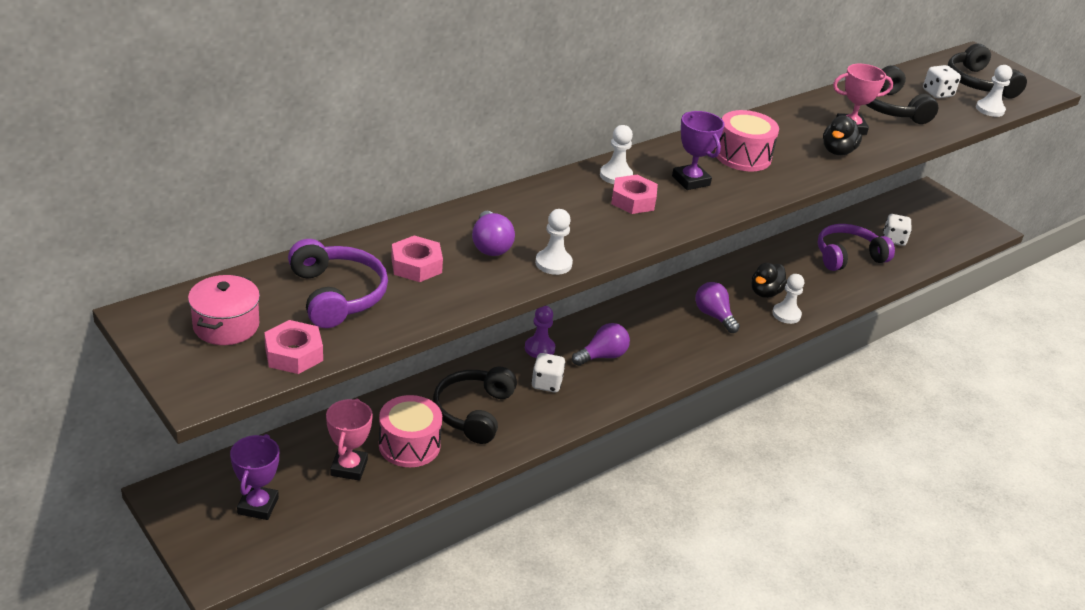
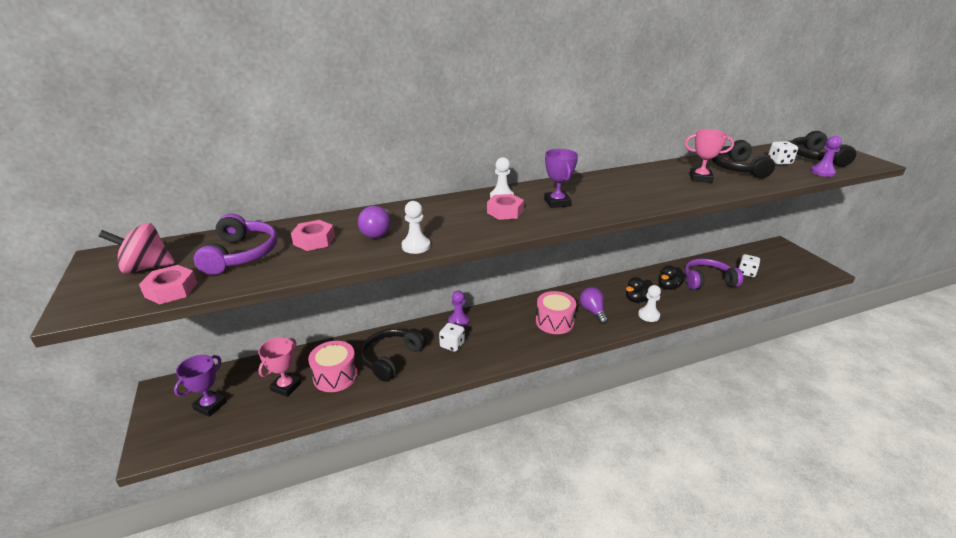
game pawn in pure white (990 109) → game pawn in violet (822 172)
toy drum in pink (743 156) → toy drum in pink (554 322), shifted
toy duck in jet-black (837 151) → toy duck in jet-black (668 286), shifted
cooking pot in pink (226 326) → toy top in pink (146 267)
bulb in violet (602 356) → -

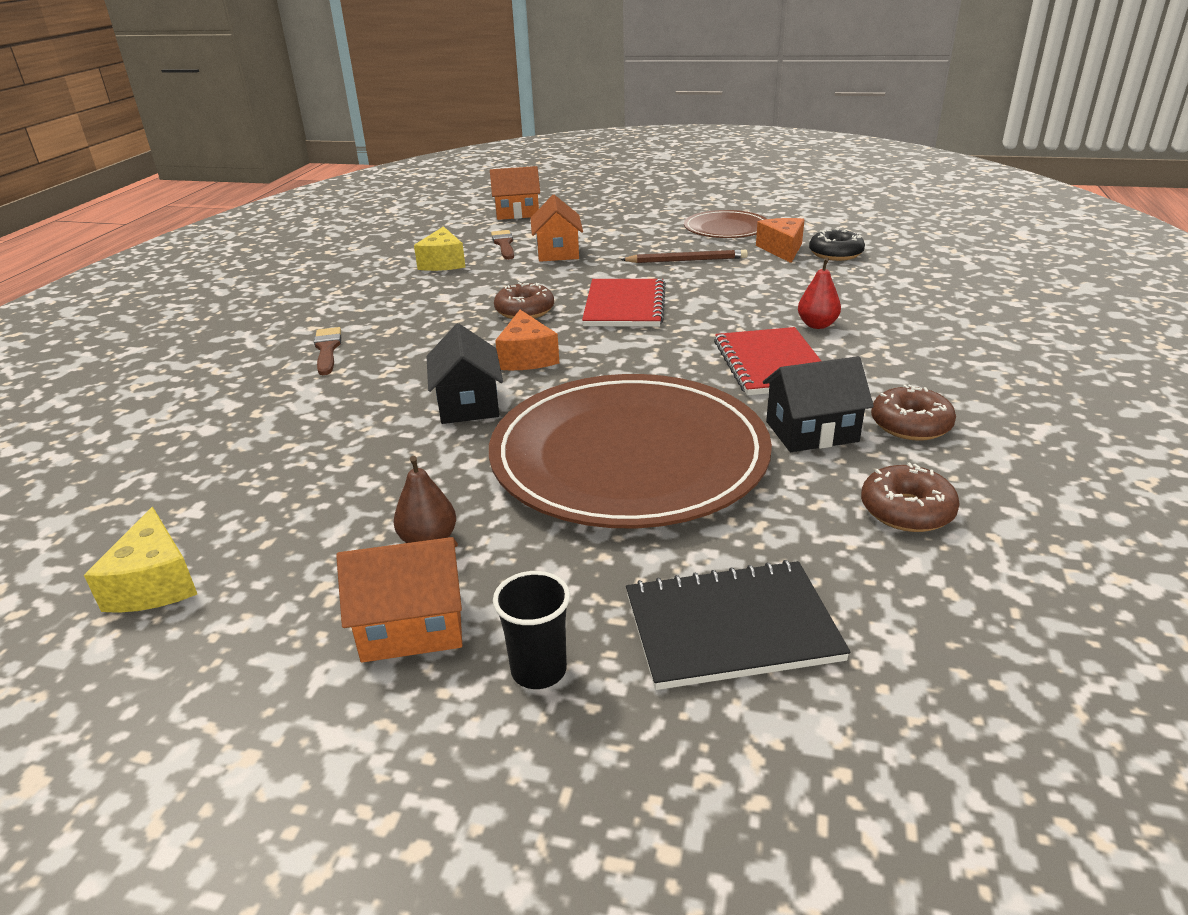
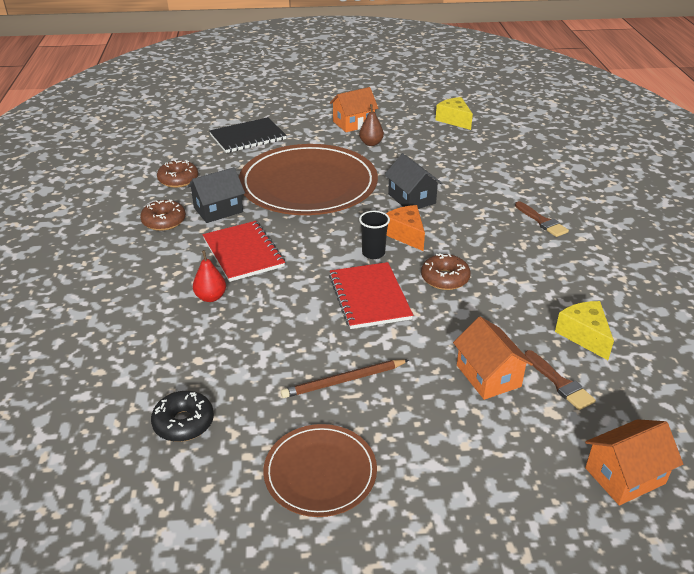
cheese in orange (782 249) → -
cup in jet-black (538 670) → cup in jet-black (373 253), shifted

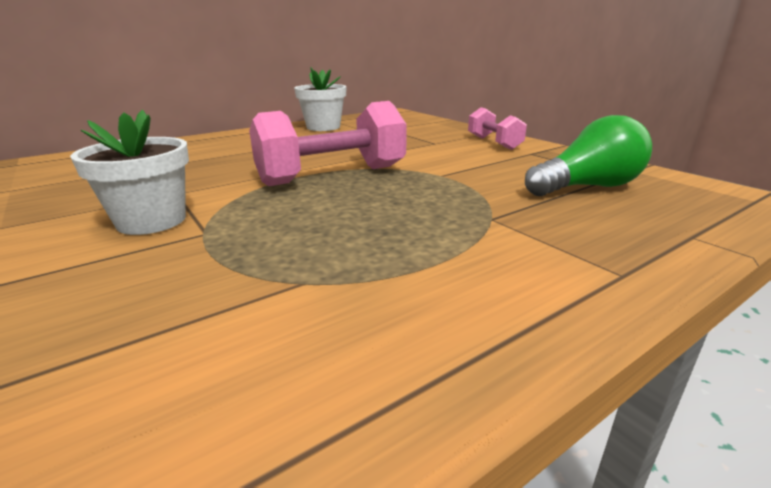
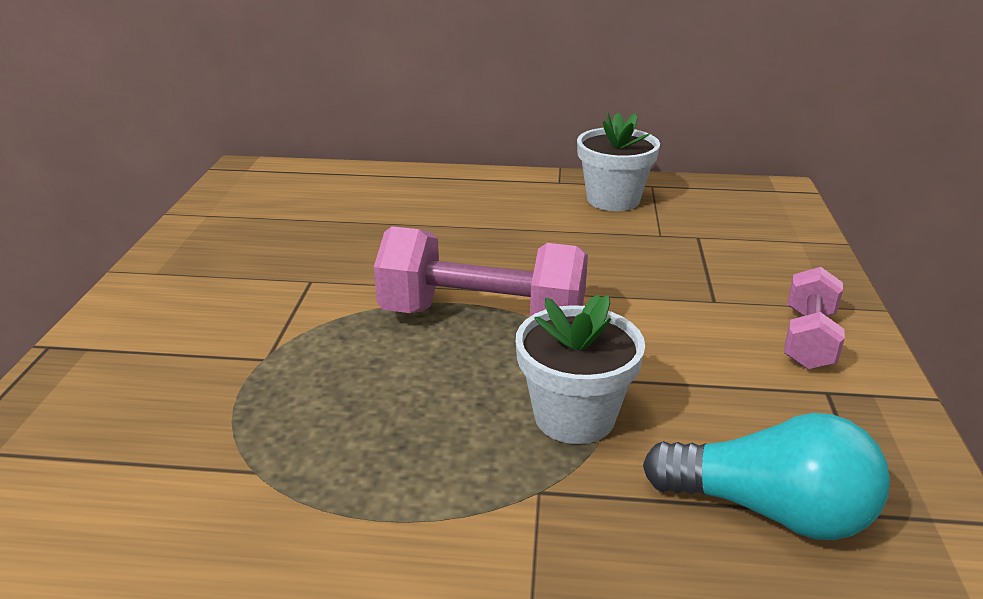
potted plant in pure white (151 221) → potted plant in pure white (574 416), shifted
bulb in leaf-green (587 187) → bulb in turquoise (769 510)

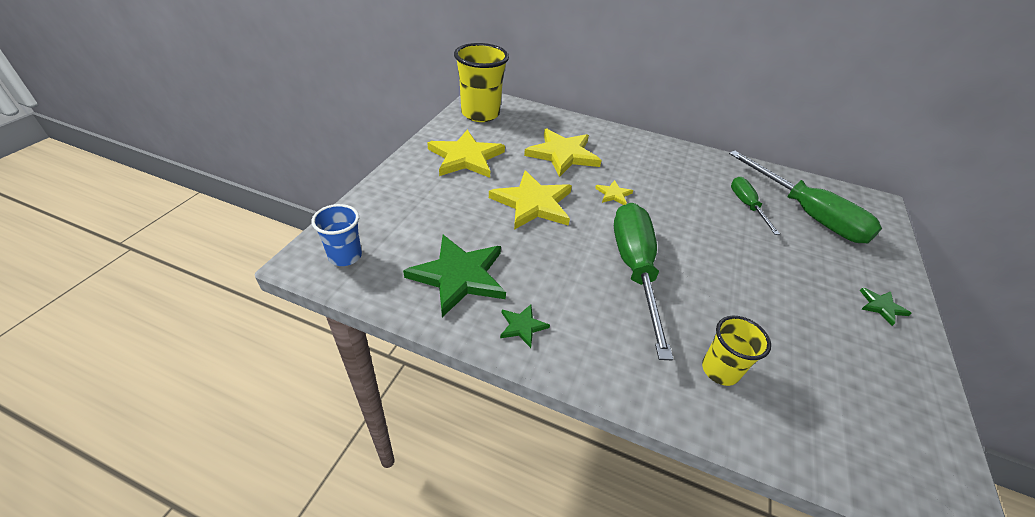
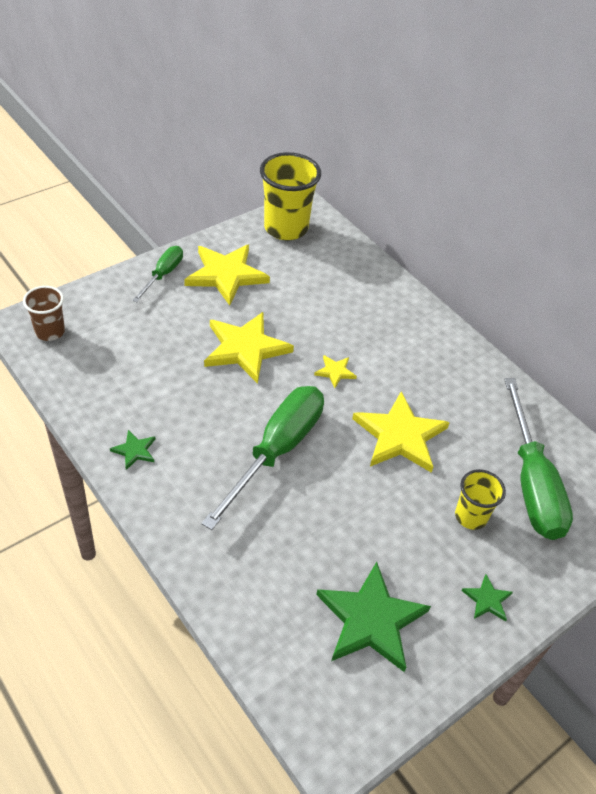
five-pointed star in bright yellow (562 154) → five-pointed star in bright yellow (400 435), shifted
hand screwdriver in leaf-green (746 205) → hand screwdriver in leaf-green (163 274), shifted
cup in cobalt (345 256) → cup in brown (50 332)
five-pointed star in leaf-green (459 276) → five-pointed star in leaf-green (371 619), shifted
cup in bright yellow (720 370) → cup in bright yellow (470 516), shifted

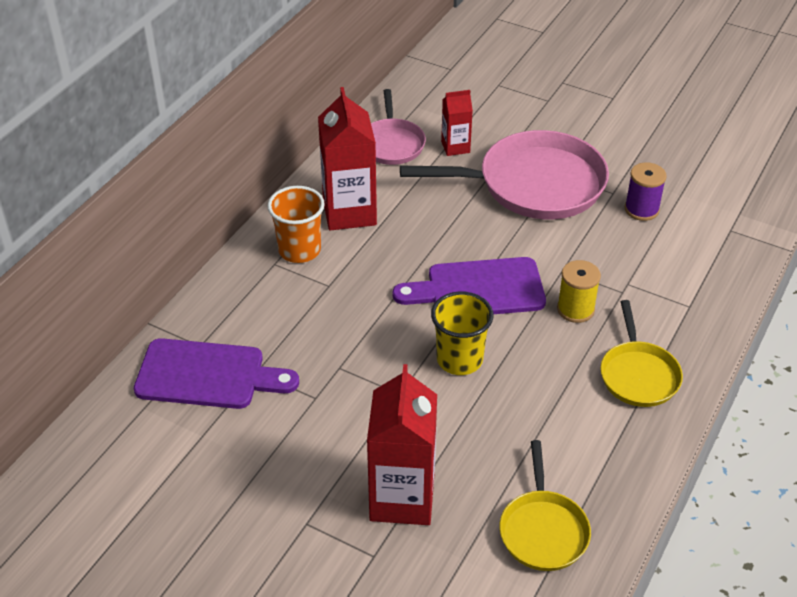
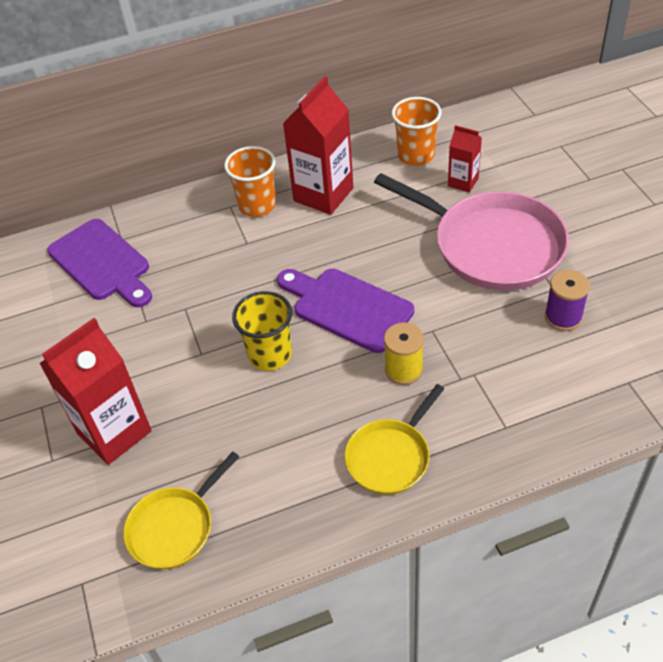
pan in pink (392 143) → cup in orange (416 155)

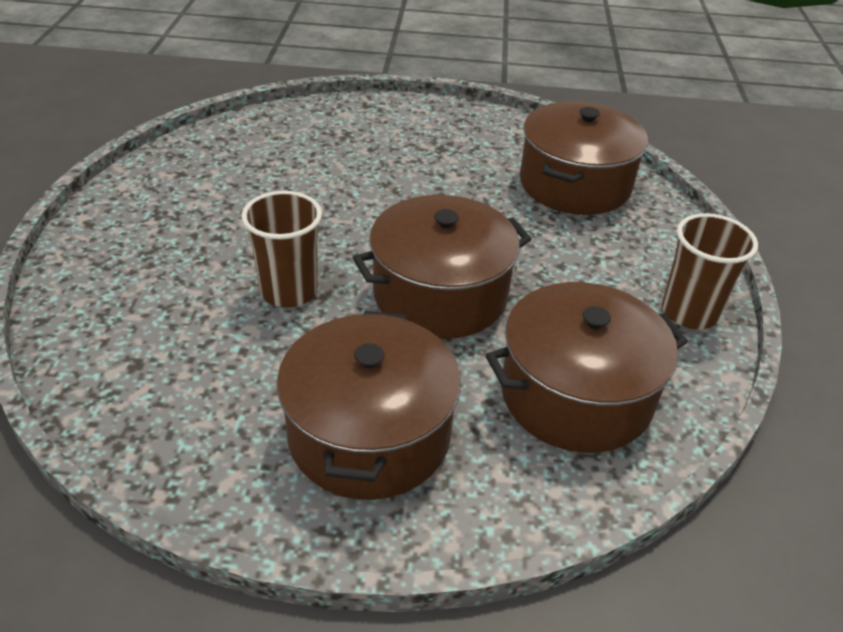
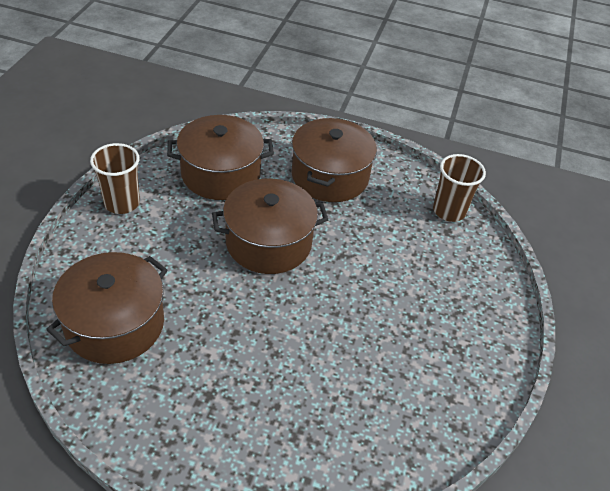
cup in brown (289 291) → cup in brown (449 211), shifted

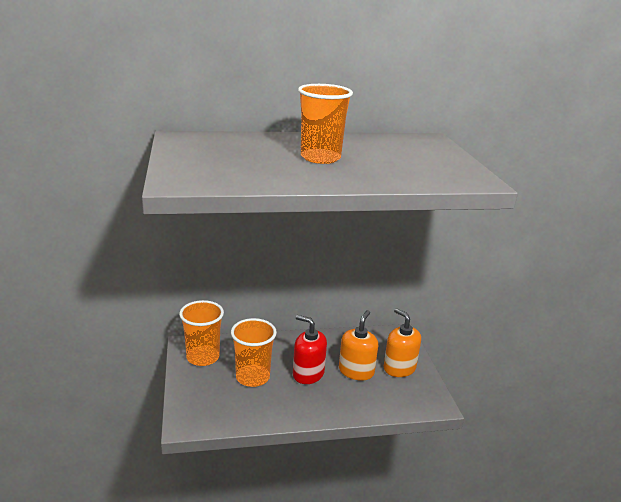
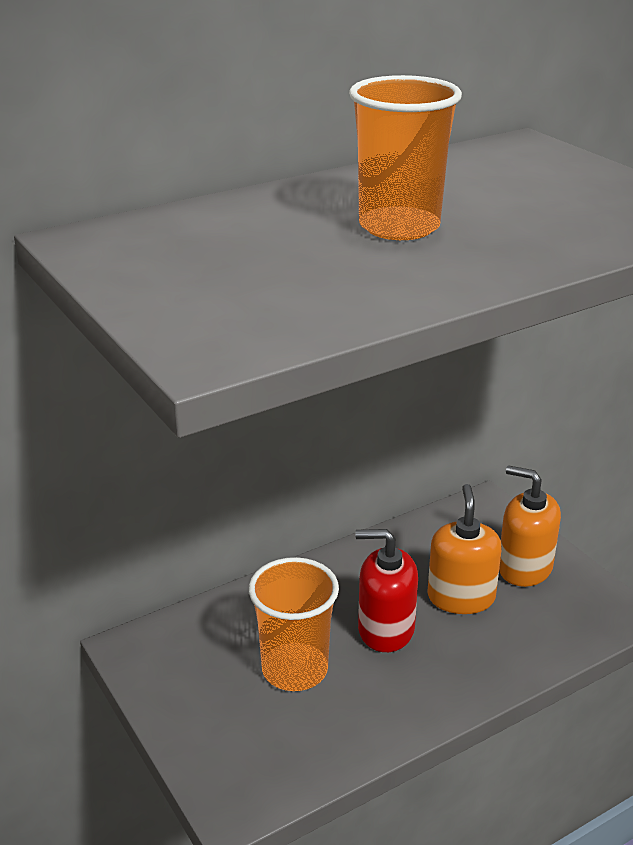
cup in orange (203 357) → -

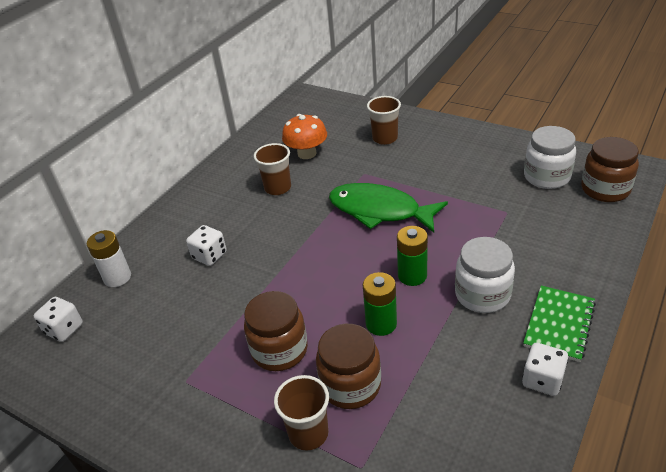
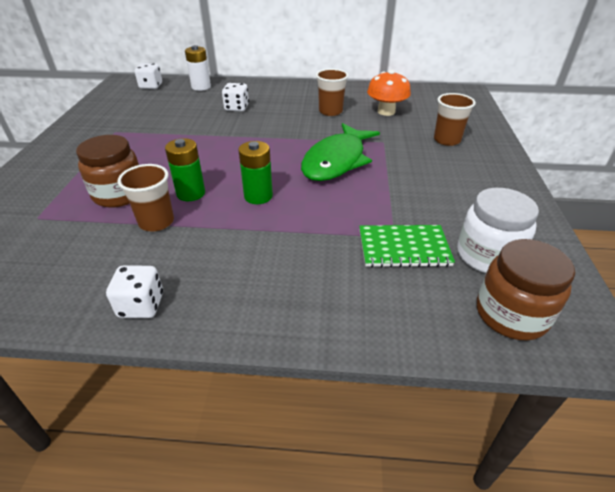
fish in leaf-green (379 211) → fish in leaf-green (336 161), 150 degrees counterclockwise
preserve jar in pure white (482 295) → -
notepad in leaf-green (559 324) → notepad in leaf-green (403 248), shifted
preserve jar in brown (279 350) → -
cup in brown (308 433) → cup in brown (156 222), shifted

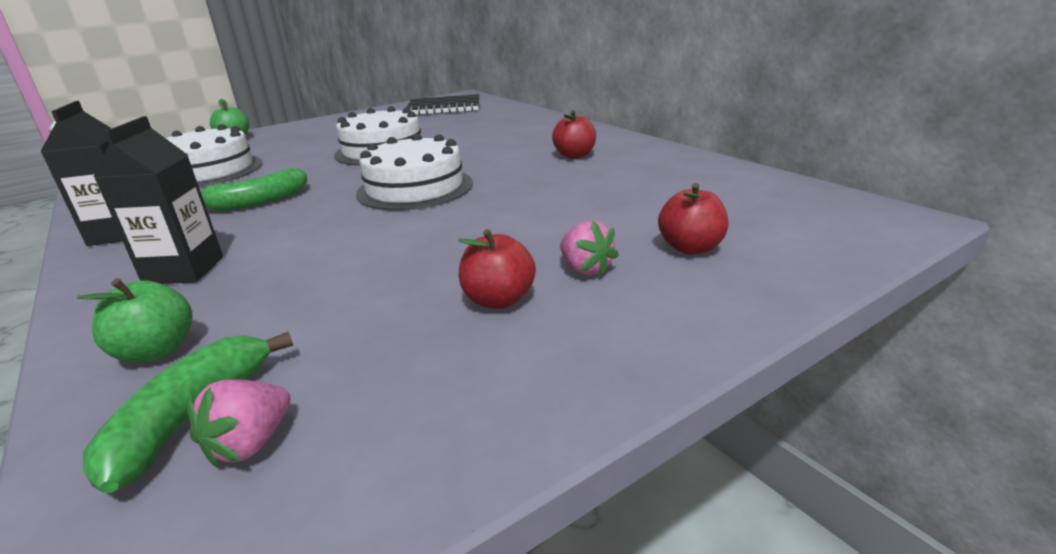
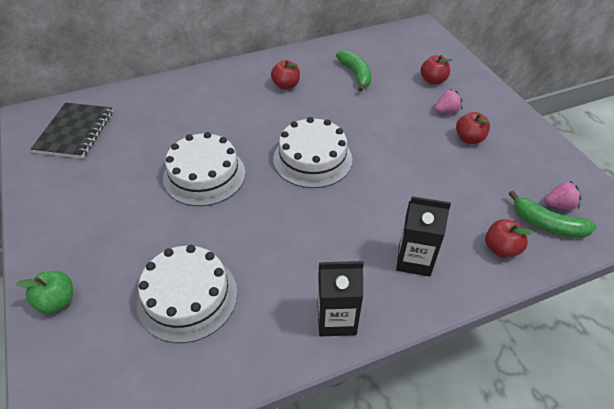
banana fruit in leaf-green (258 202) → banana fruit in leaf-green (355 74), shifted
apple in leaf-green (156 351) → apple in red (501 249)
toy strawberry in pink (251 444) → toy strawberry in pink (559 205), 45 degrees counterclockwise

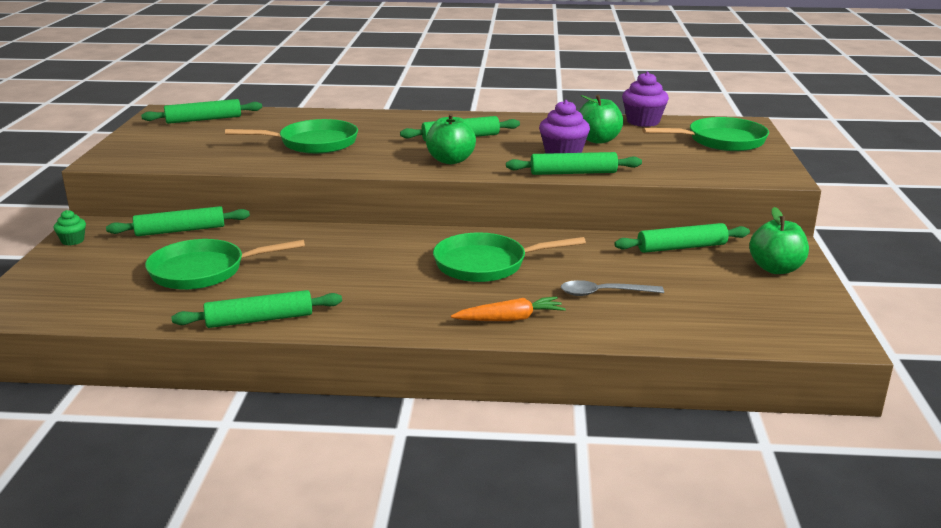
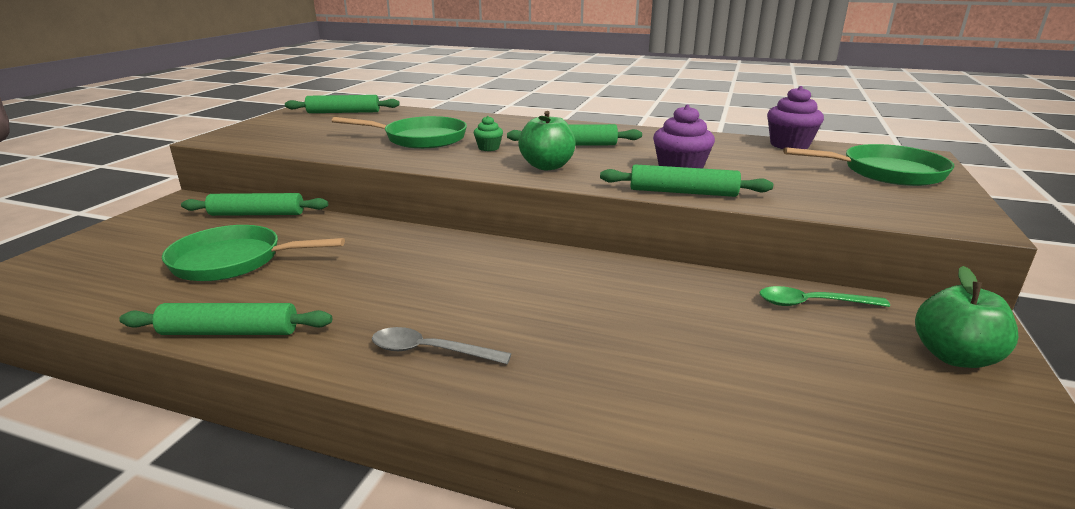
apple in leaf-green (598 140) → -
muffin in leaf-green (73 241) → muffin in leaf-green (488 148), shifted
pastry roller in leaf-green (682 247) → spoon in leaf-green (812 303)
pan in leaf-green (486 264) → -
spoon in ash-grey (604 293) → spoon in ash-grey (430 351), shifted
root vegetable in orange (510 319) → -

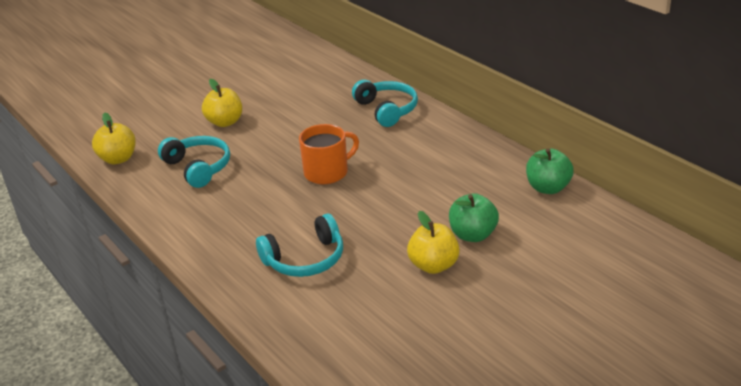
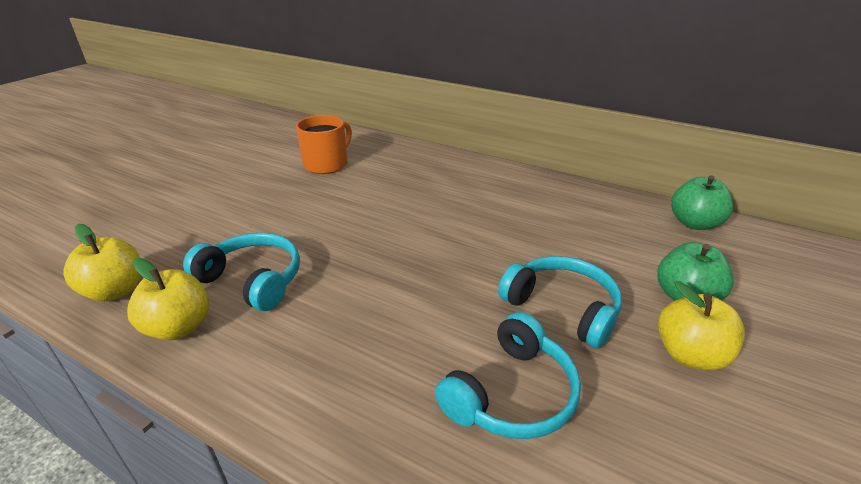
apple in bright yellow (225 122) → apple in bright yellow (179 327), shifted
headset in turquoise (387 110) → headset in turquoise (562 308), shifted
tea mug in orange (327 172) → tea mug in orange (327 164), shifted

